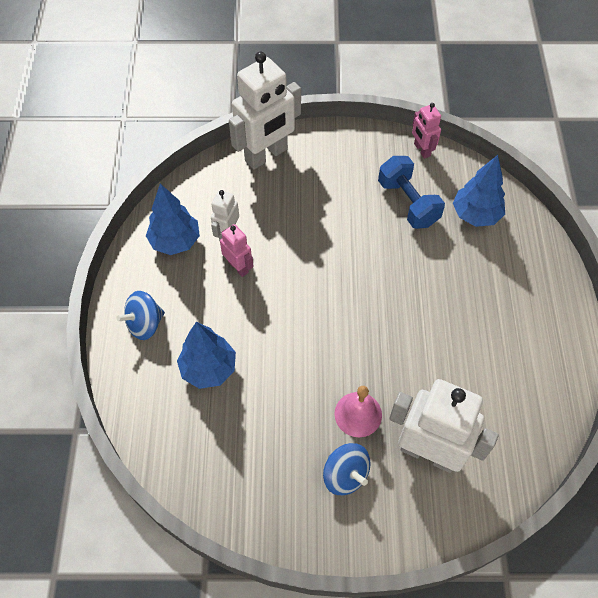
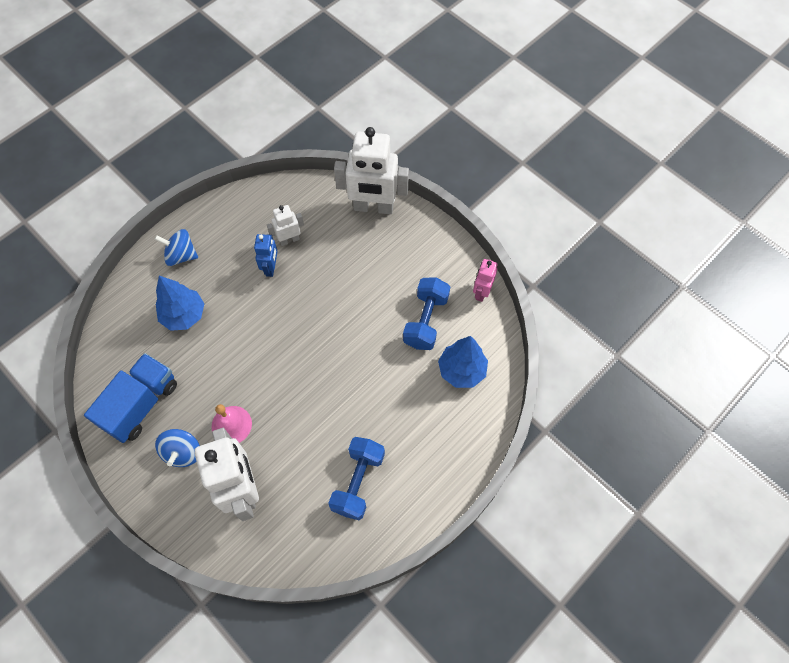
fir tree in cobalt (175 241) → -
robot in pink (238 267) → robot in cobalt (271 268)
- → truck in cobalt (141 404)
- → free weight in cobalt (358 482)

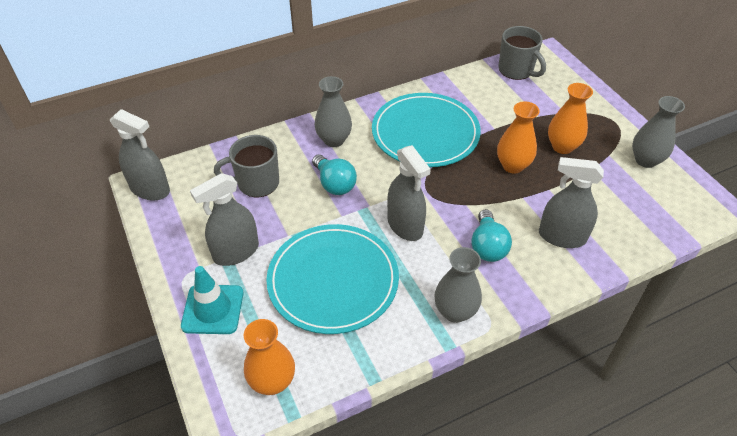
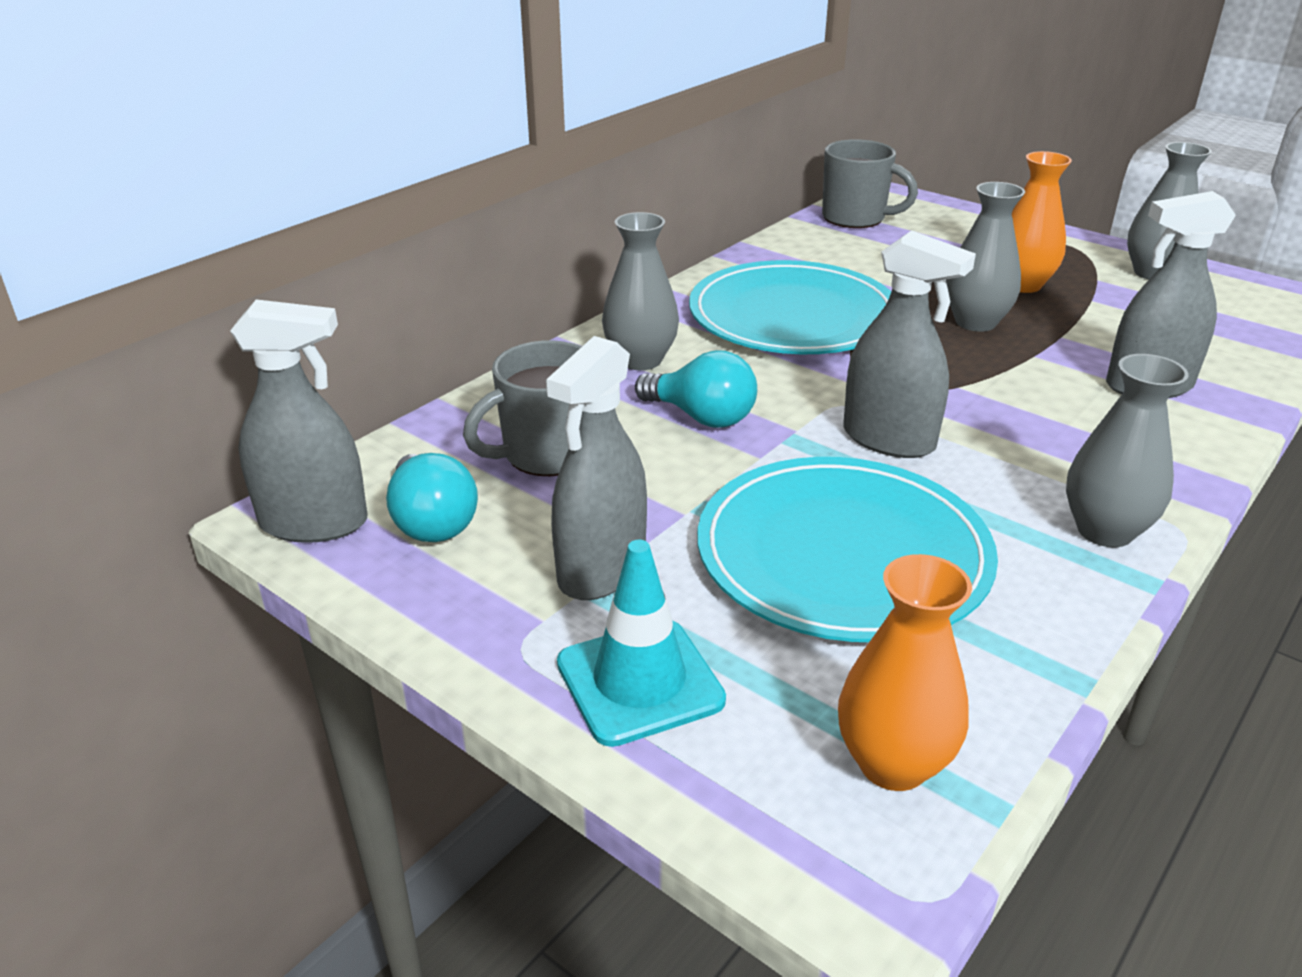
flower vase in orange (512 165) → flower vase in ash-grey (975 322)
bulb in turquoise (487 246) → bulb in turquoise (432 522), shifted

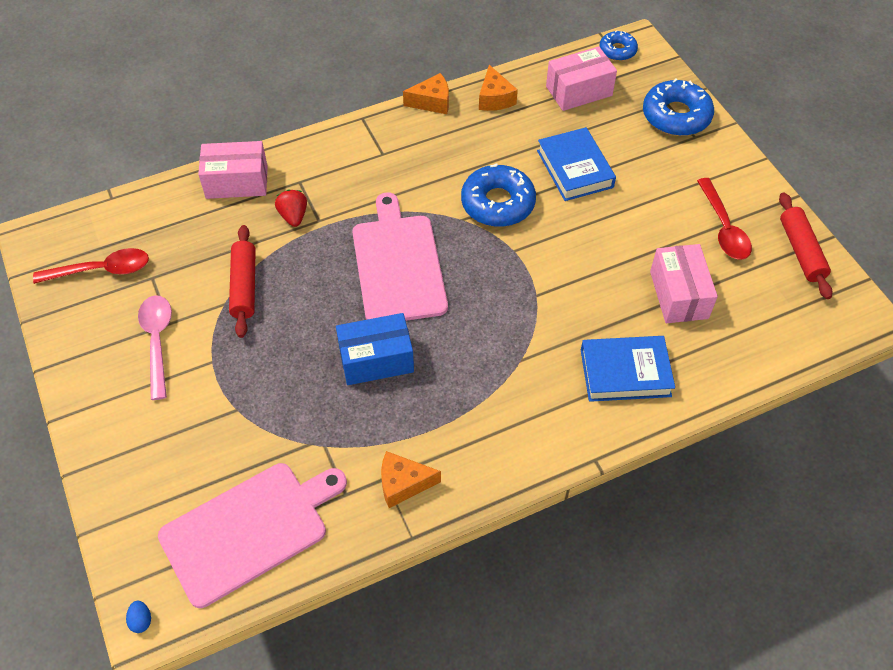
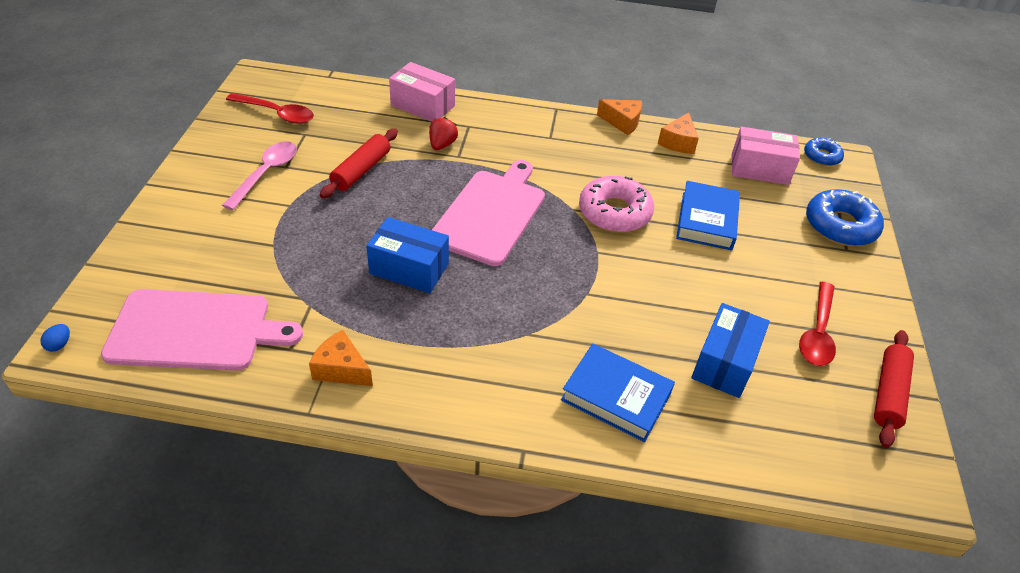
doughnut in cobalt (498 203) → doughnut in pink (614 212)
parcel in pink (679 295) → parcel in cobalt (725 363)

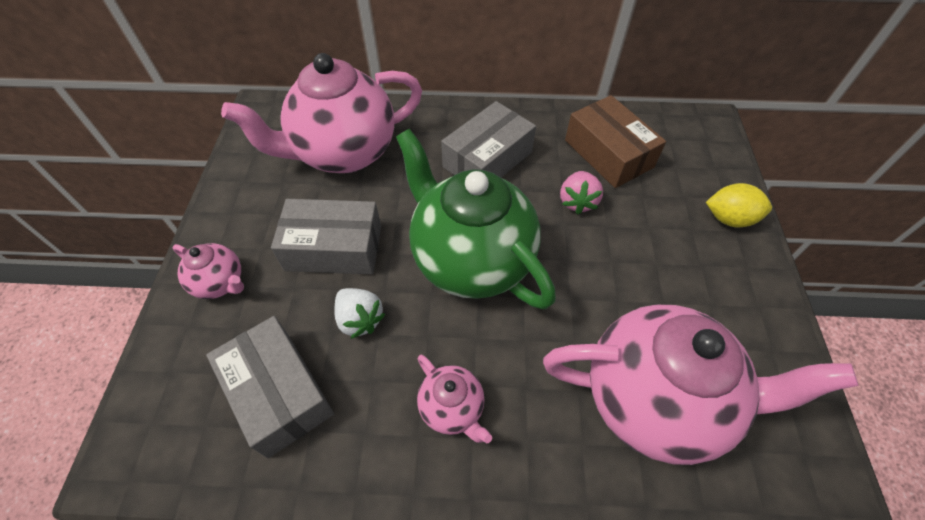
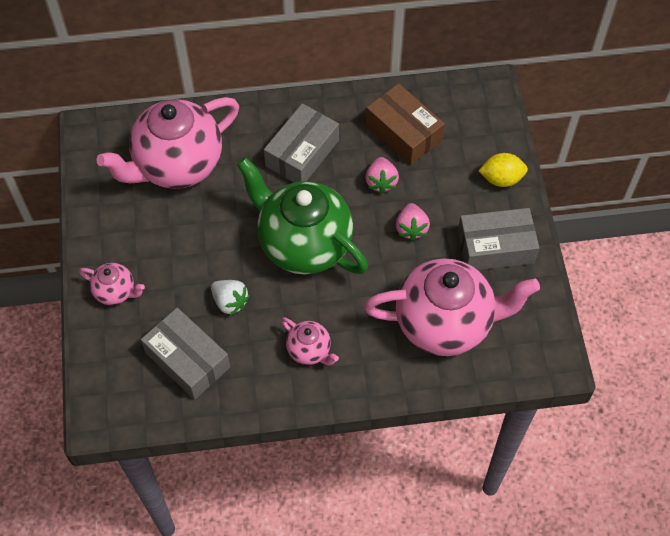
parcel in ash-grey (334 248) → parcel in ash-grey (495 247), shifted
- → toy strawberry in pink (411 228)

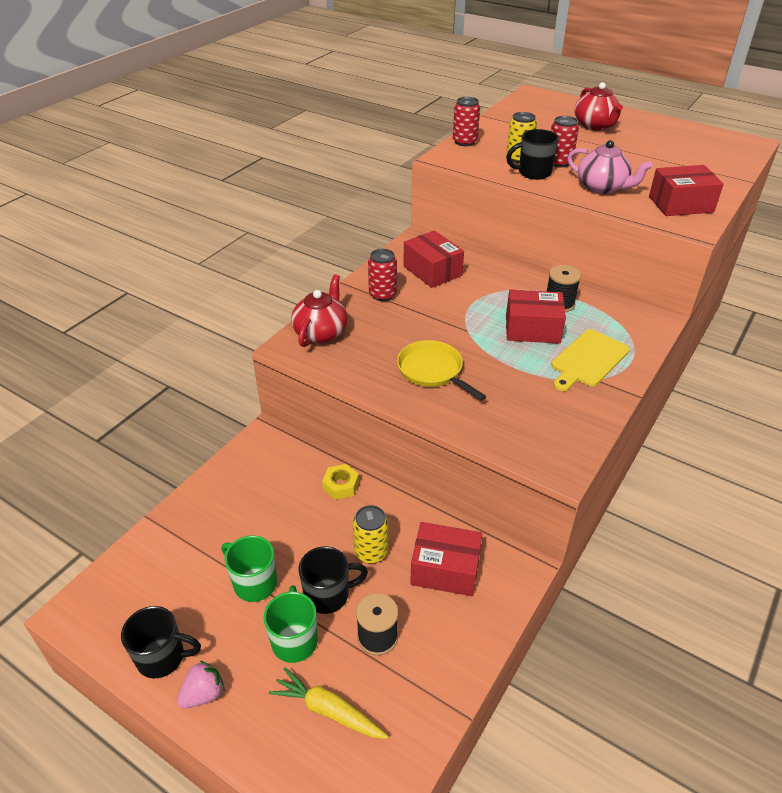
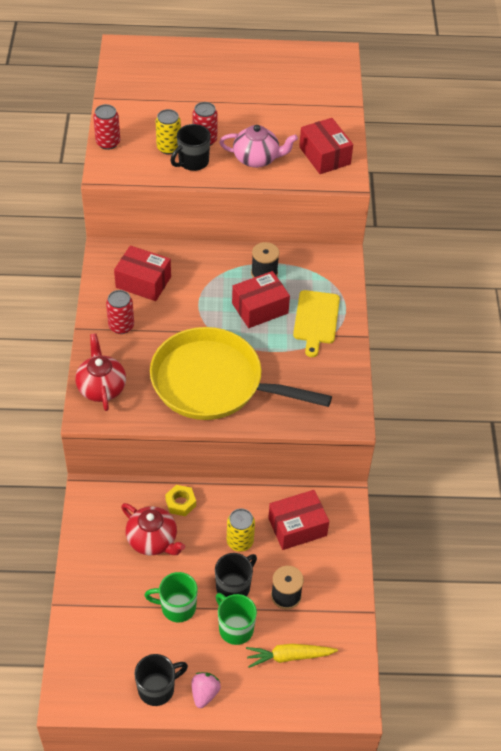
teapot in red (595 125) → teapot in red (153 540), shifted
parcel in red (680 204) → parcel in red (324 155), 75 degrees counterclockwise
pan in bright yellow (432 371) → pan in bright yellow (214 383), x2.00

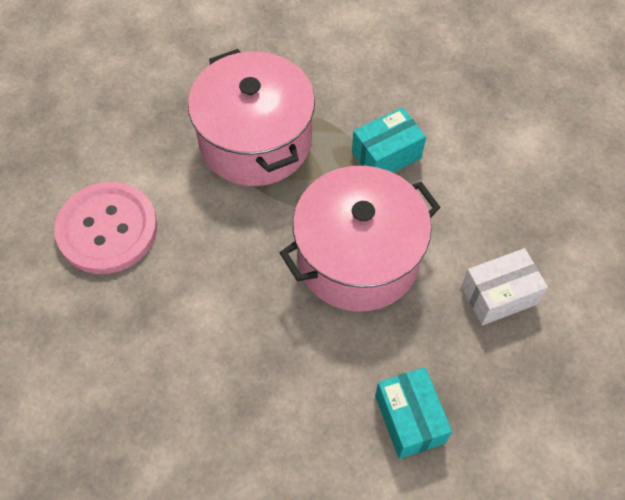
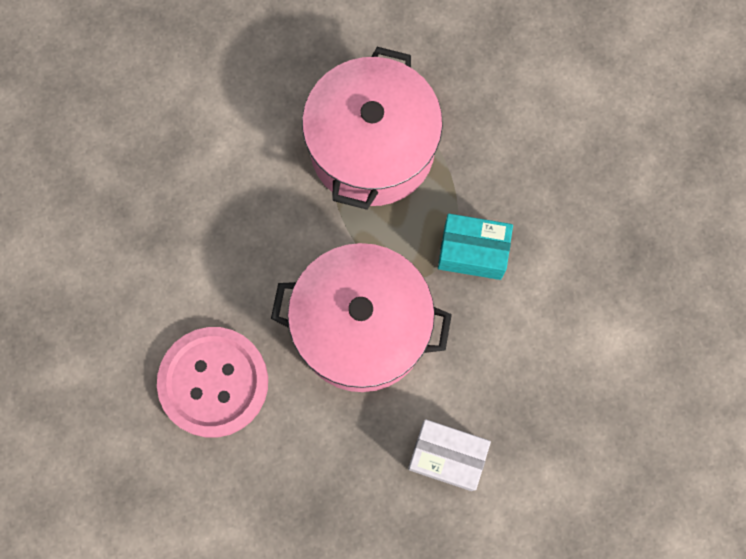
shirt button in pink (107 229) → shirt button in pink (213 382), shifted
parcel in turquoise (409 419) → -

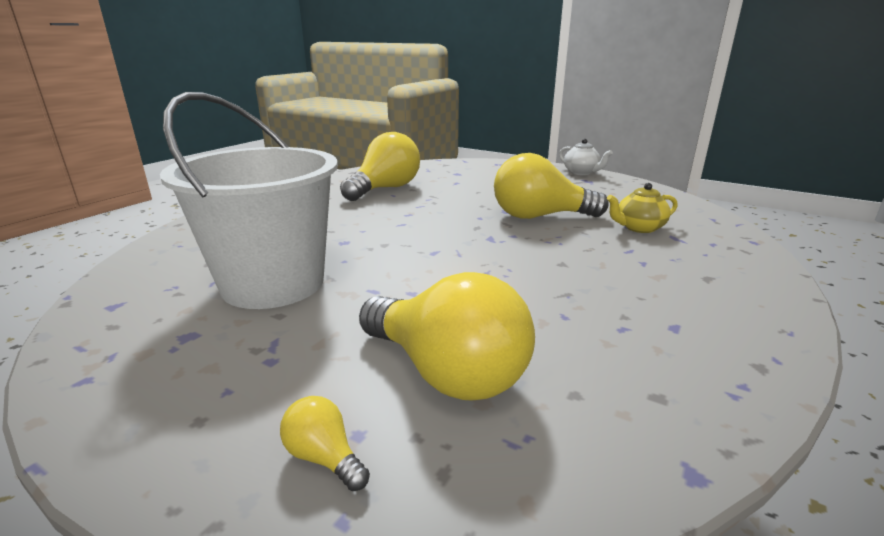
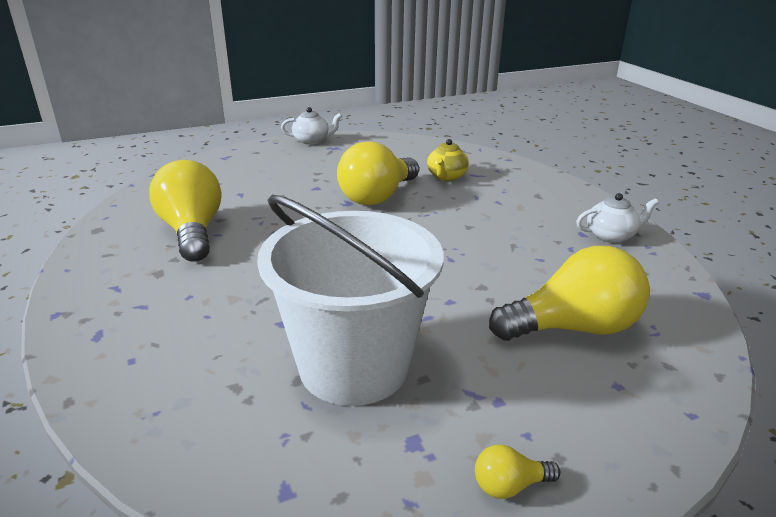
bulb in bright yellow (324 457) → bulb in bright yellow (509 485), shifted
- → teapot in pure white (611 236)

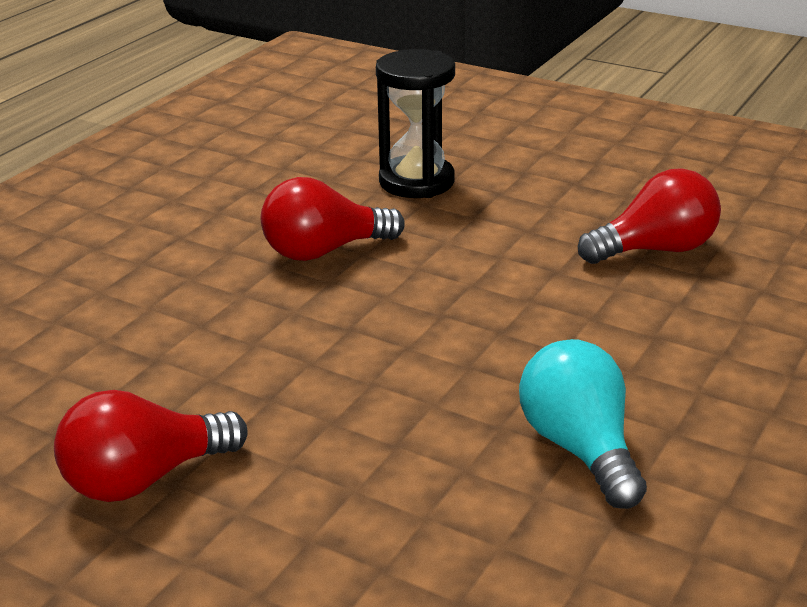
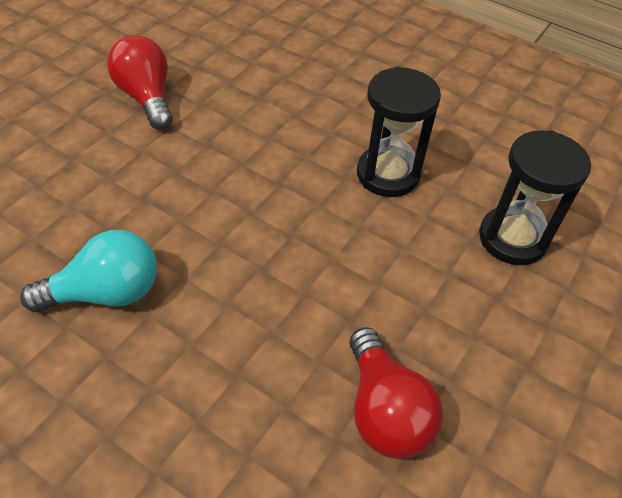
bulb in red (324 251) → sandglass in jet-black (388 174)

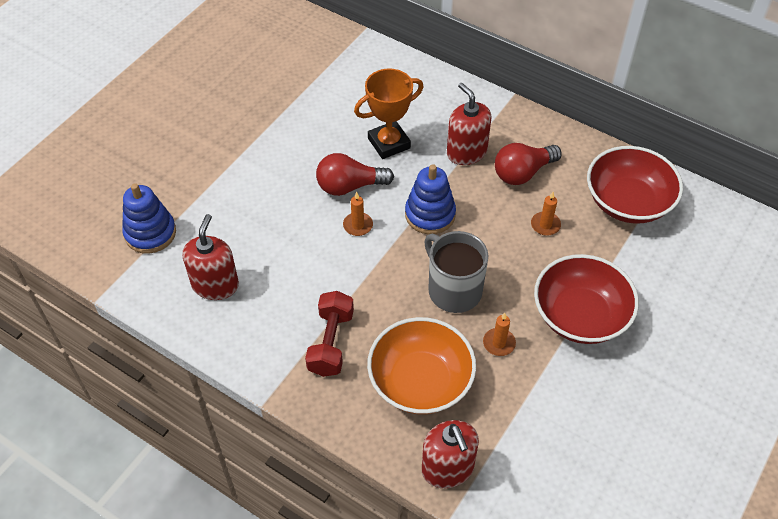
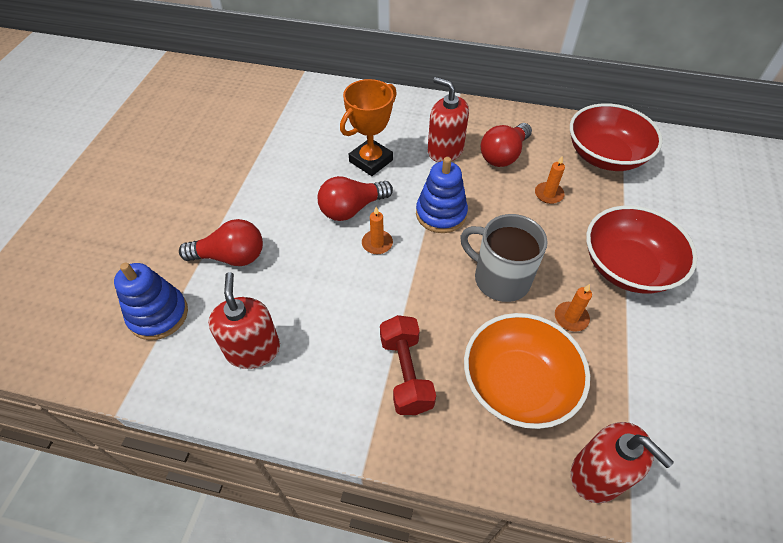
- → bulb in red (231 257)

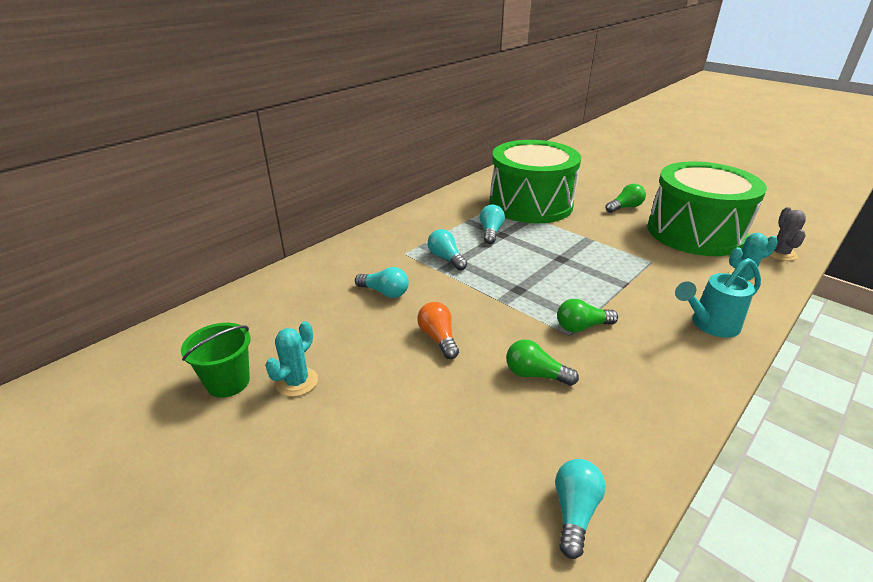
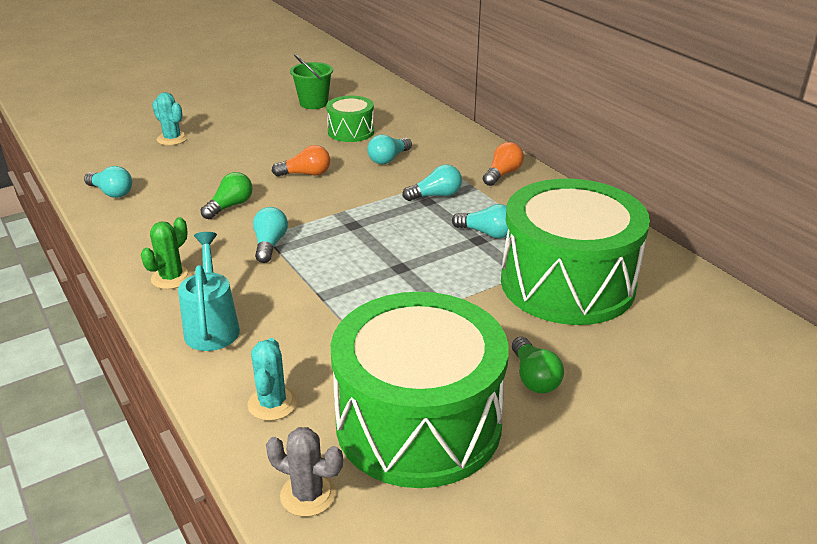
bulb in leaf-green (582 327) → bulb in turquoise (270 244)
cactus in turquoise (297 382) → cactus in turquoise (172 139), shifted
- → toy drum in leaf-green (351 131)
- → bulb in orange (502 174)
- → cactus in leaf-green (171 278)

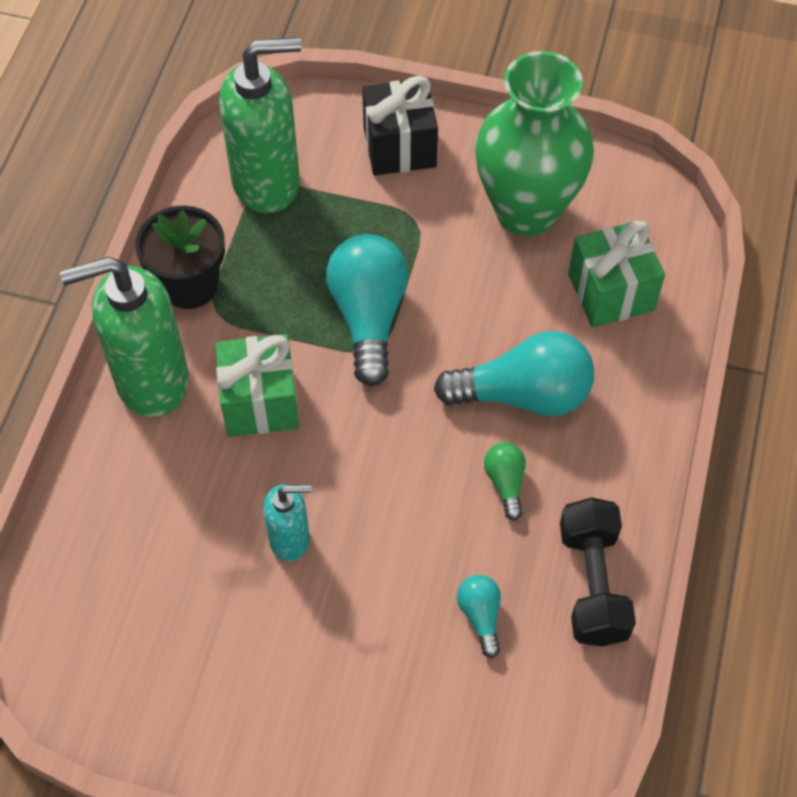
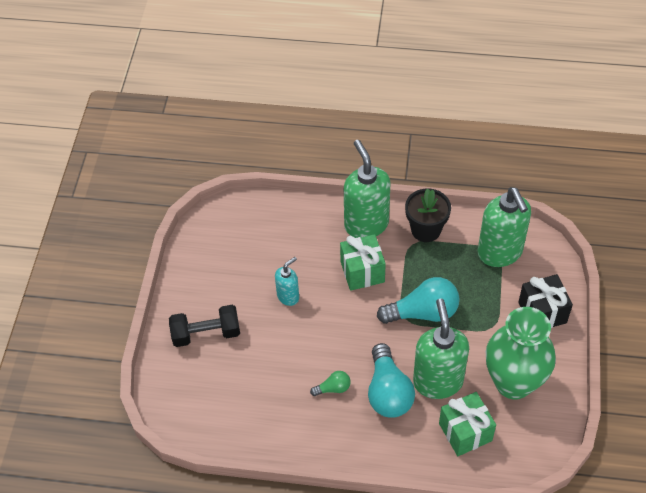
soap dispenser in turquoise (290 539) → soap dispenser in turquoise (288 296), 120 degrees counterclockwise
free weight in jet-black (592 583) → free weight in jet-black (206 333), shifted
bulb in turquoise (480 616) → -
- → soap dispenser in leaf-green (437 381)

